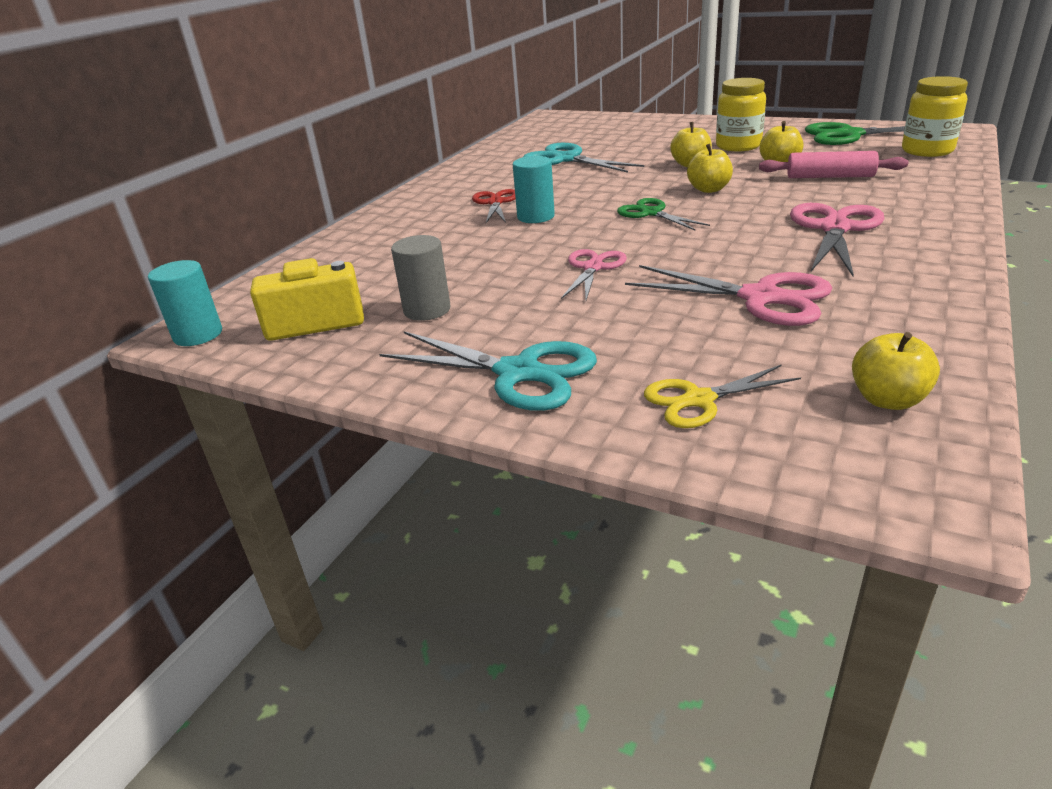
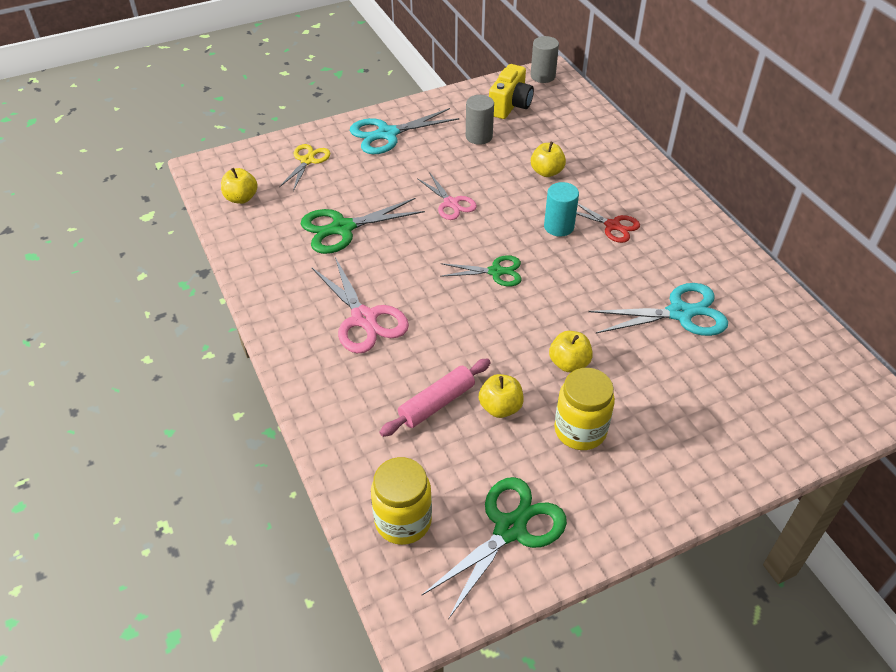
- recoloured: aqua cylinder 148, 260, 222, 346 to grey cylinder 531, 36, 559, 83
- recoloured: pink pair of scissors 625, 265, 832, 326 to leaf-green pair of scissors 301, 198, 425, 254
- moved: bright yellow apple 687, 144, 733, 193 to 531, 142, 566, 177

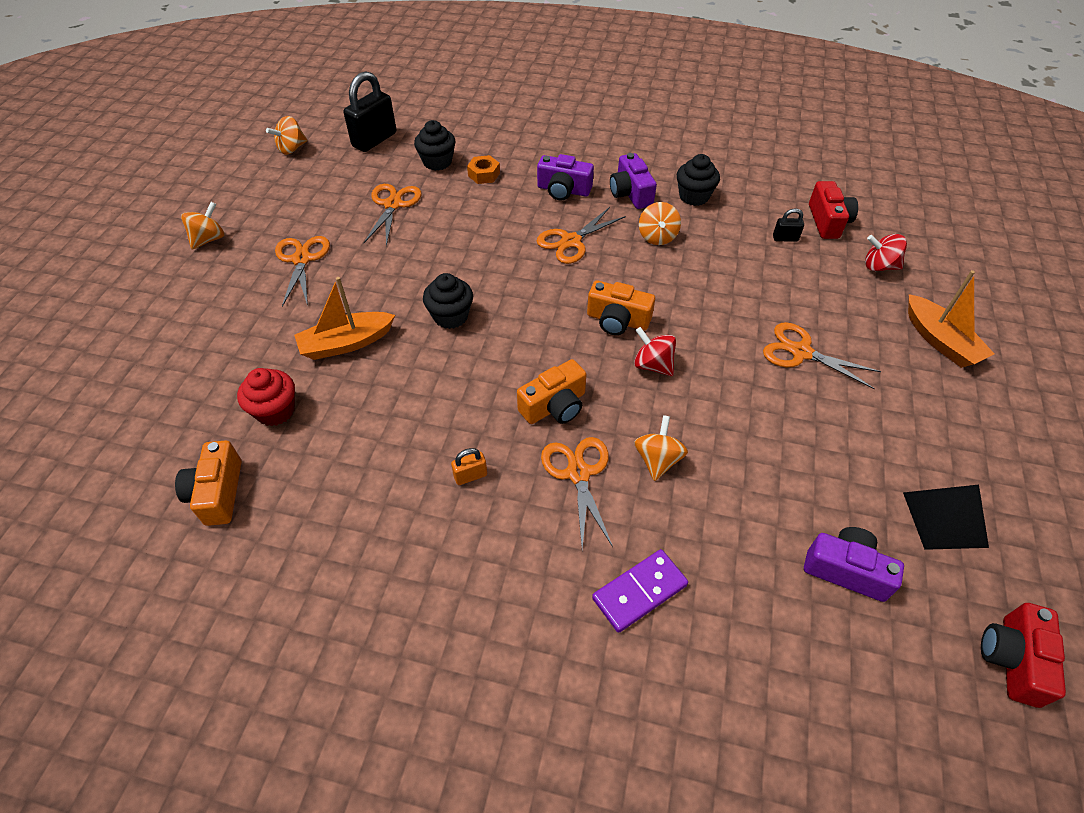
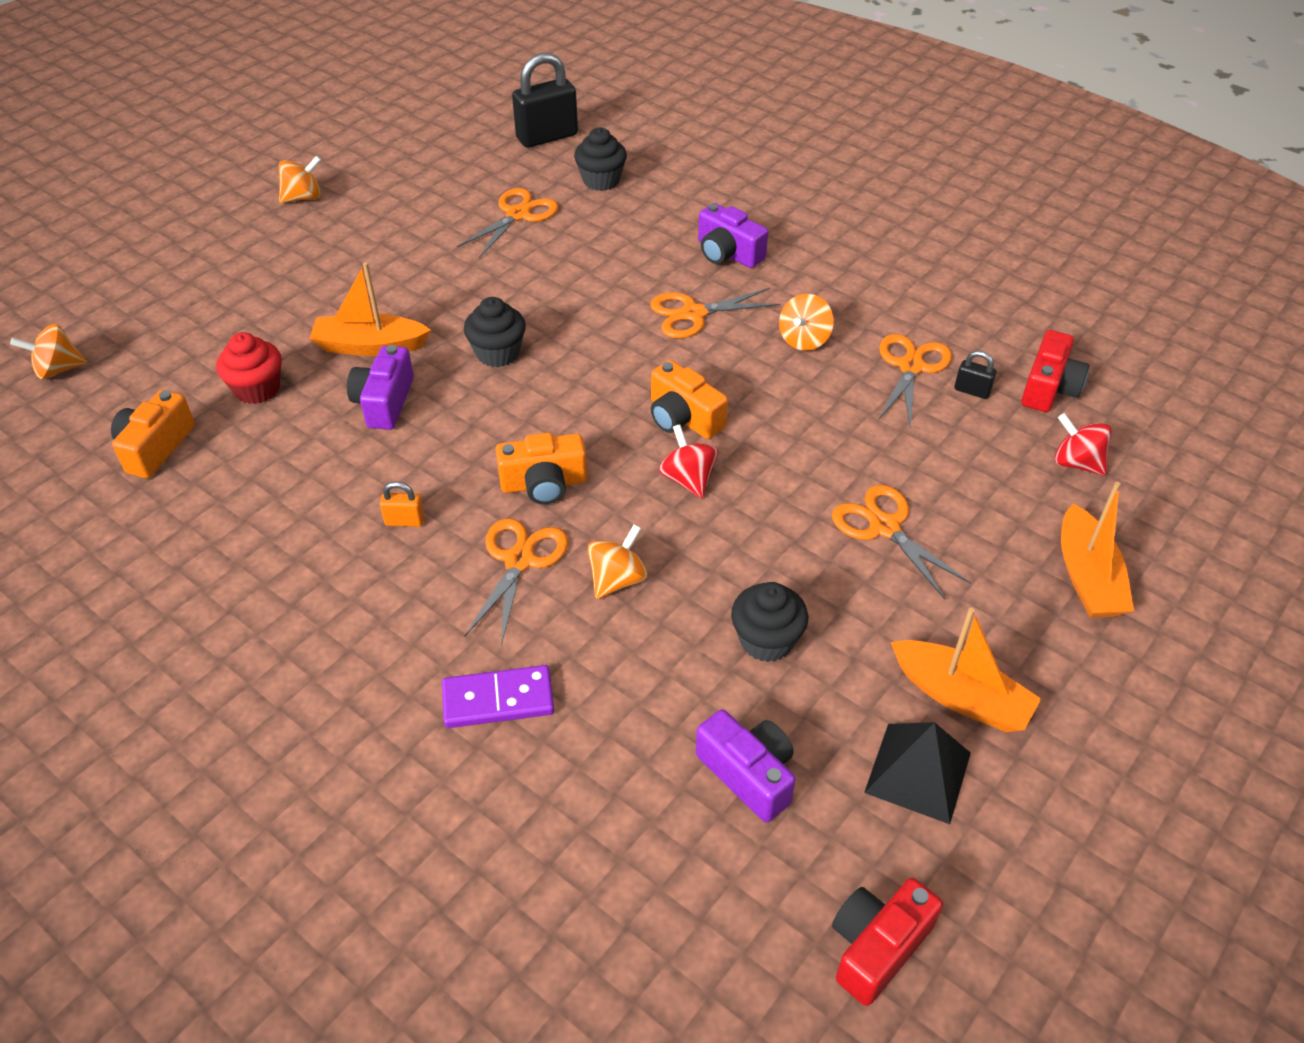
- moved: orange whirligig 266, 116, 307, 155 to 10, 324, 87, 379
- moved: orange pair of scissors 275, 236, 330, 307 to 878, 334, 952, 428
- removed: orange nut 467, 155, 500, 184
- moved: purple compact camera 610, 153, 657, 209 to 347, 345, 414, 430
- moved: ebony muffin 677, 154, 720, 206 to 731, 582, 808, 662
- added: orange boat 891, 608, 1041, 732

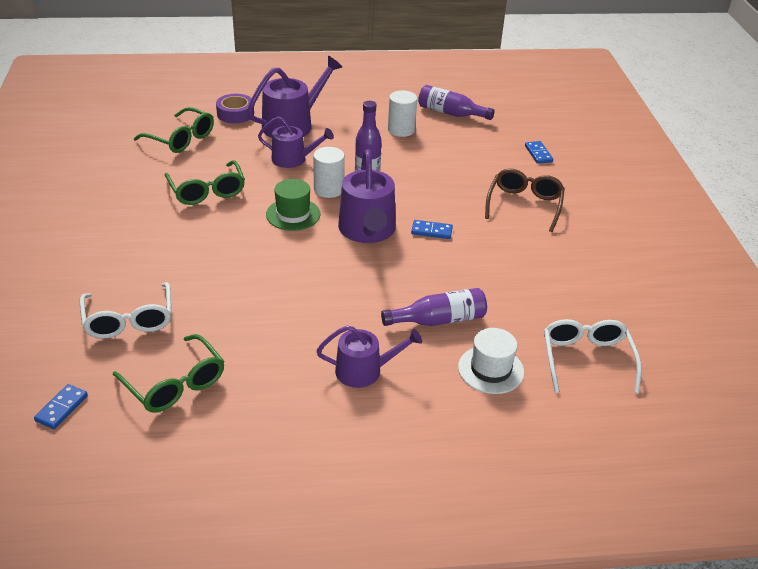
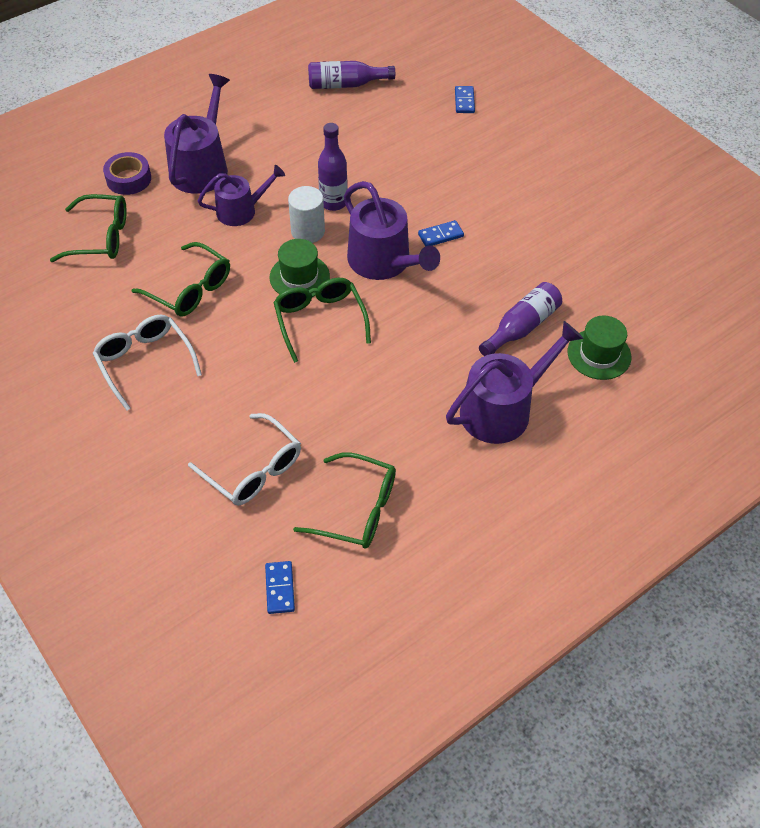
- resized: purple watering can 316, 326, 422, 388 = 446, 321, 583, 444 x1.55
- removed: pure white cylinder 388, 90, 417, 137
- recoloured: pure white tall hat 458, 328, 524, 394 to leaf-green tall hat 568, 316, 631, 380
- removed: brown spectacles 485, 169, 565, 232
- turned: cobalt domino 525, 141, 553, 164 = 455, 86, 475, 113 45 degrees clockwise
- moved: pure white spectacles 544, 319, 642, 393 to 93, 314, 202, 410
- added: leaf-green spectacles 273, 278, 371, 363

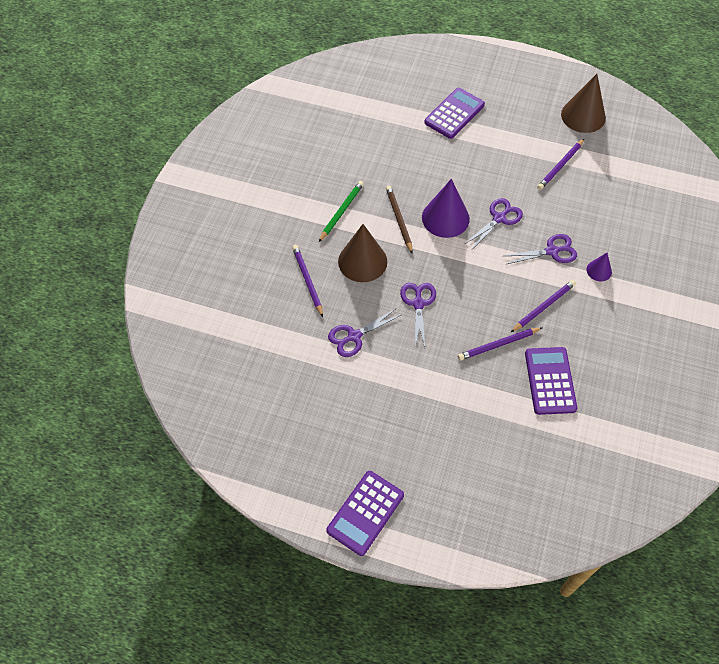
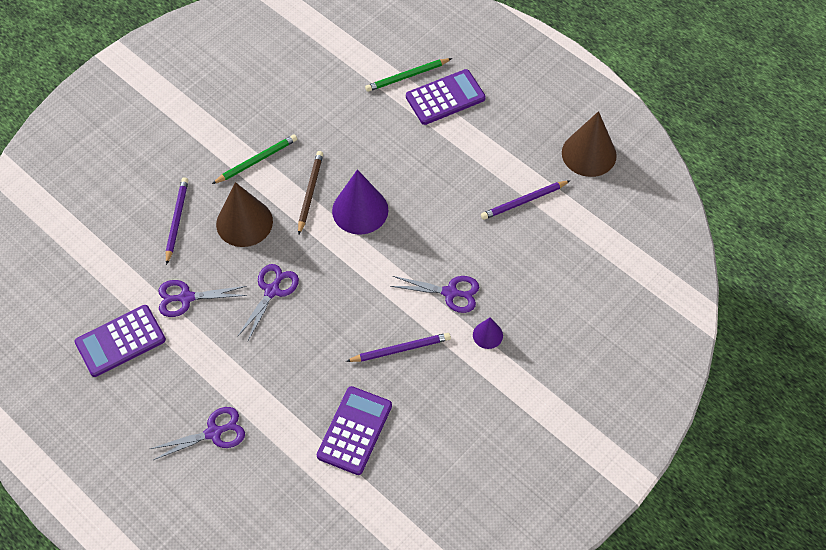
- moved: purple pocket calculator 326, 471, 404, 556 to 74, 305, 166, 377
- removed: purple lead pencil 458, 327, 543, 360
- moved: purple pair of scissors 465, 198, 523, 249 to 150, 407, 245, 460
- added: leaf-green lead pencil 365, 58, 452, 92

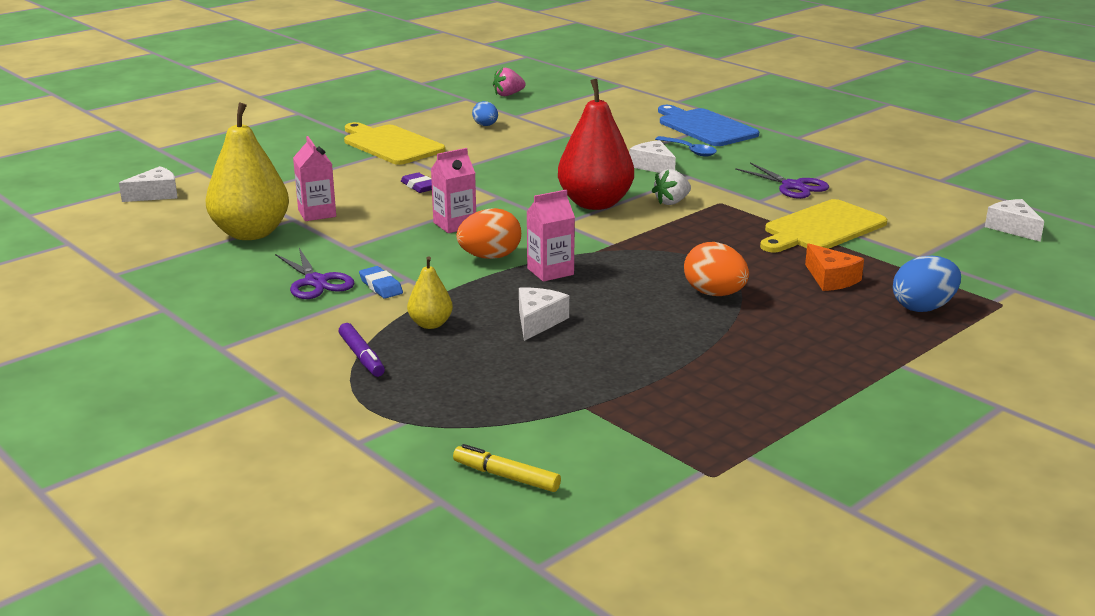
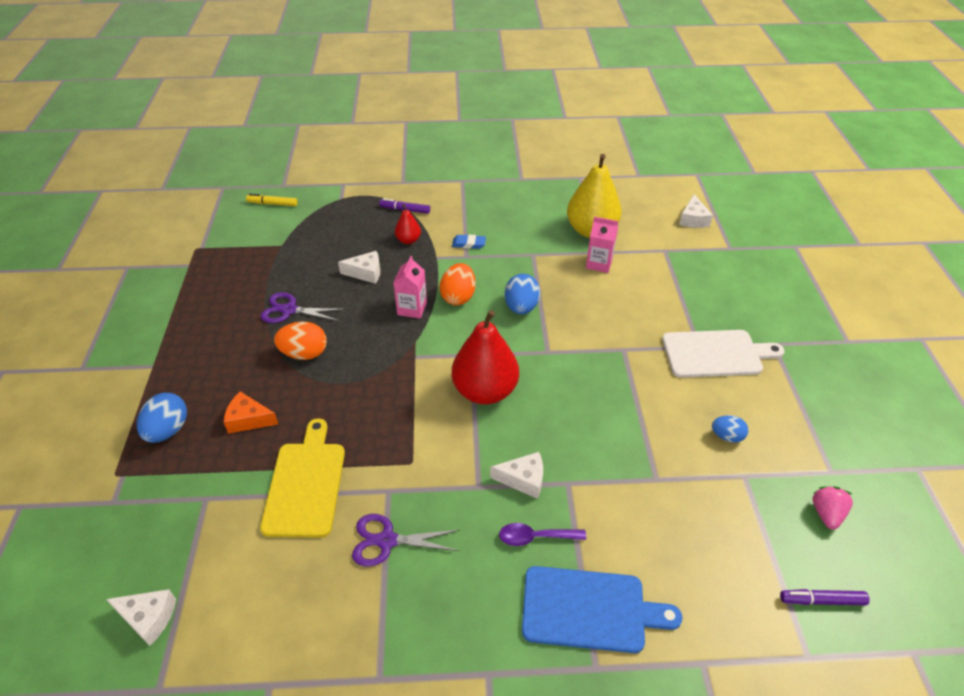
- moved: purple pair of scissors 275, 248, 355, 299 to 260, 292, 345, 323
- recoloured: bright yellow bread board 344, 122, 445, 165 to pure white bread board 662, 330, 785, 378
- removed: purple pencil eraser 401, 173, 432, 193
- recoloured: bright yellow pear fruit 407, 256, 453, 329 to scarlet pear fruit 395, 204, 421, 244
- replaced: pink carton 431, 148, 476, 233 to cobalt toy egg 504, 274, 540, 314
- turned: bright yellow marker 453, 444, 561, 492 = 246, 194, 297, 206 150 degrees counterclockwise
- turned: pure white cheese wedge 519, 288, 569, 341 = 338, 251, 380, 284 60 degrees counterclockwise
- removed: pure white toy strawberry 652, 169, 691, 205
- recoloured: cobalt teaspoon 655, 136, 717, 157 to purple teaspoon 499, 523, 586, 546
- added: purple marker 780, 589, 870, 605

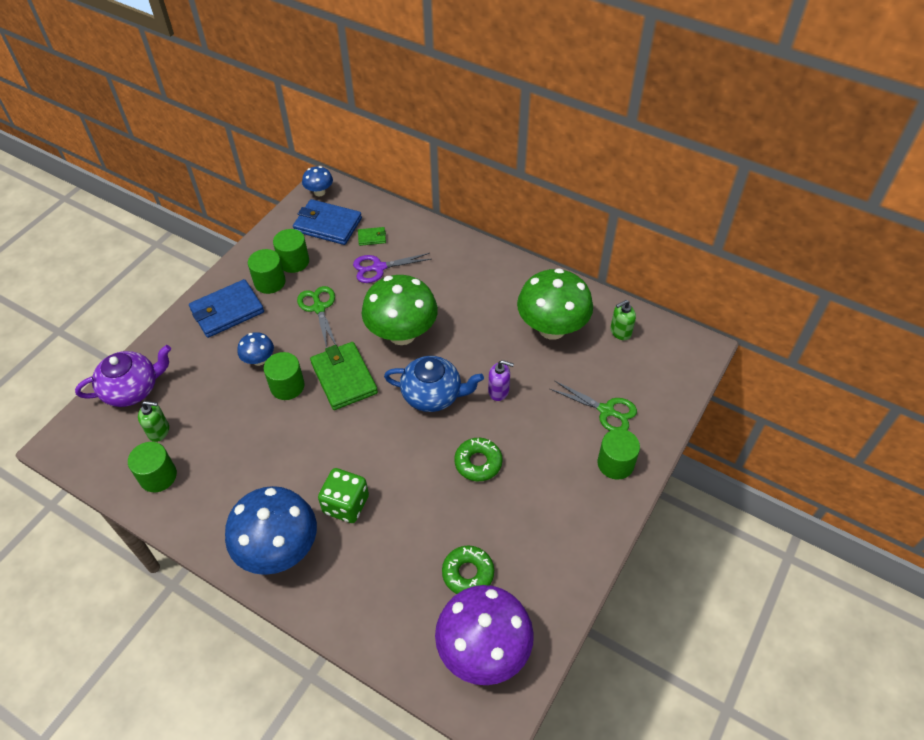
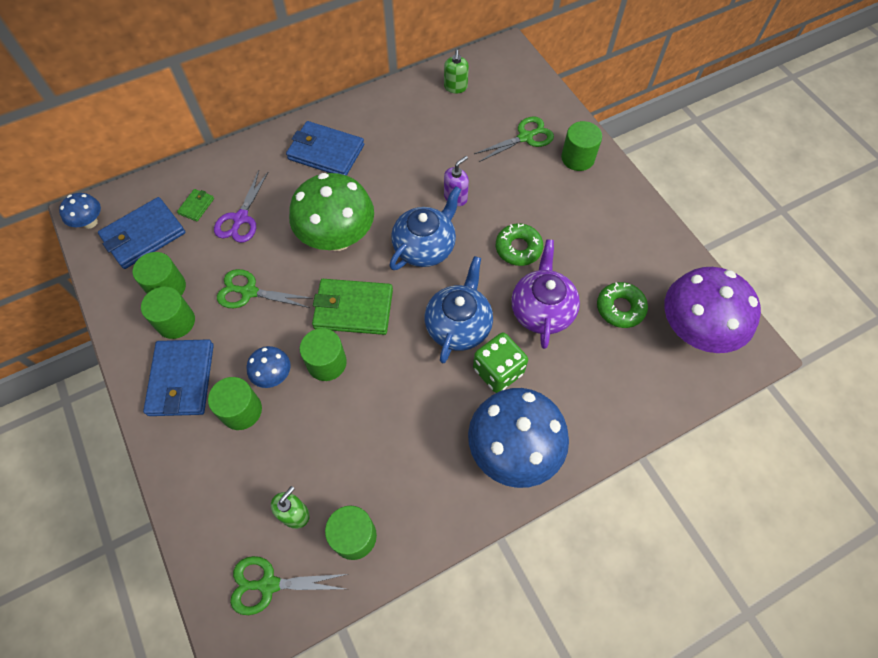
- moved: purple tea pot 75, 345, 171, 407 to 511, 239, 580, 349
- removed: leaf-green fungus 517, 268, 593, 340
- added: leaf-green cylinder 208, 377, 262, 430
- added: leaf-green pair of scissors 230, 556, 348, 615
- added: cobalt wallet 286, 121, 364, 176
- added: cobalt tea pot 425, 256, 493, 363

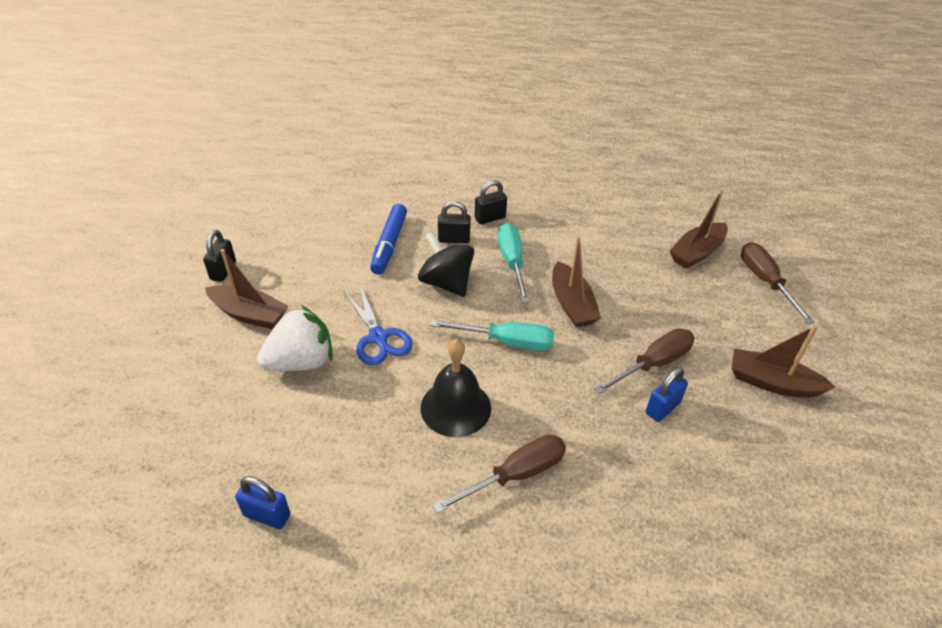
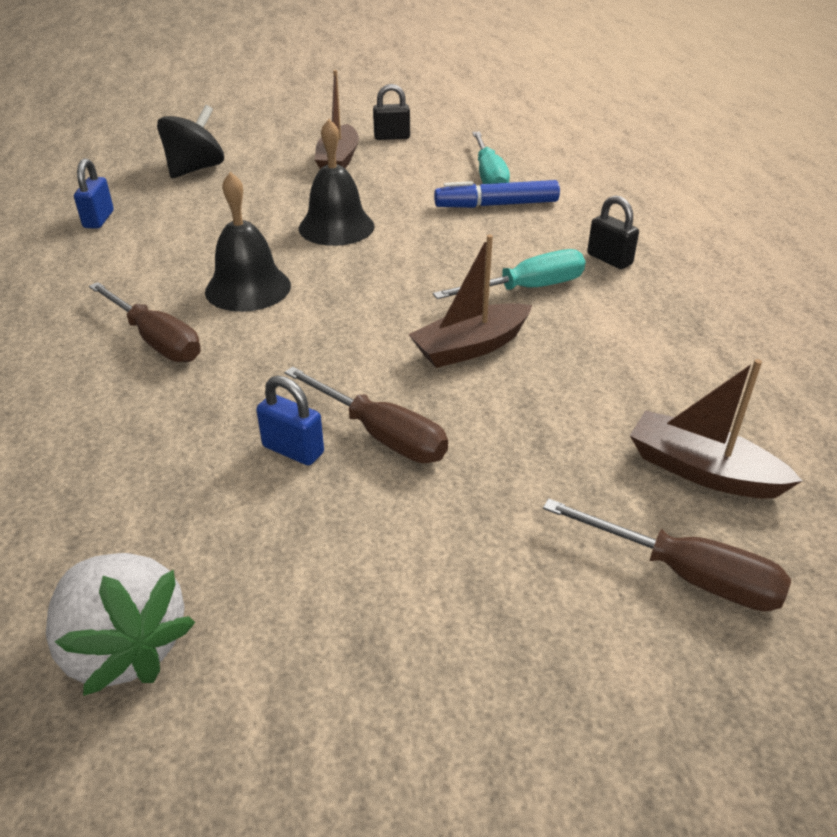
- moved: pure white toy strawberry 257, 305, 333, 371 to 46, 553, 195, 696
- replaced: cobalt pair of scissors 344, 286, 412, 365 to ebony school bell 298, 119, 375, 246
- moved: ebony whirligig 418, 231, 474, 297 to 157, 105, 224, 178
- moved: aqua flat screwdriver 430, 320, 554, 351 to 472, 132, 510, 184
- removed: ebony lock 438, 201, 471, 243
- removed: brown boat 731, 325, 835, 398
- turned: brown flat screwdriver 741, 242, 815, 324 = 543, 498, 791, 611 60 degrees clockwise

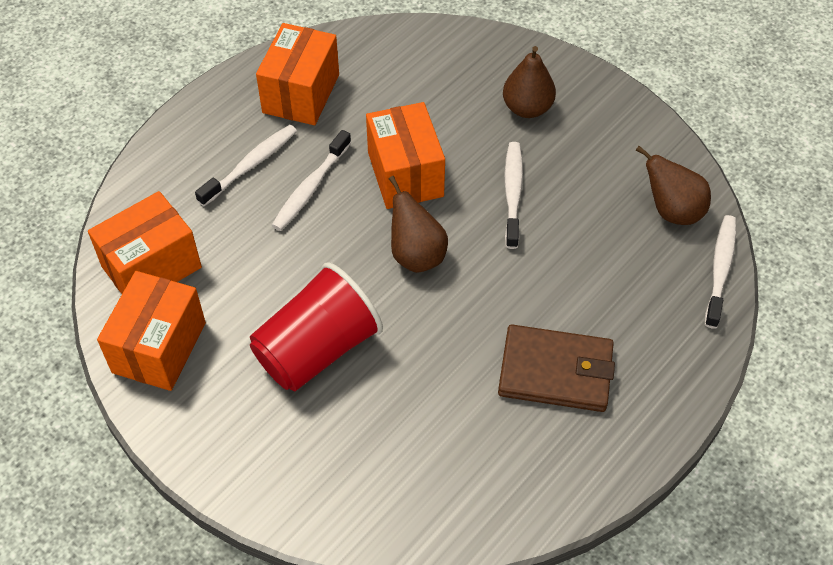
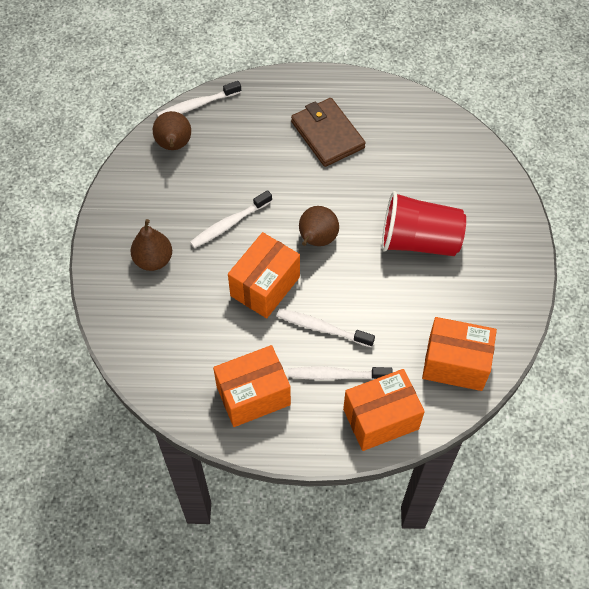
- moved: orange parcel 97, 271, 206, 391 to 343, 369, 425, 451
- turned: pure white toothbrush 272, 130, 351, 231 = 277, 309, 375, 347 150 degrees counterclockwise

